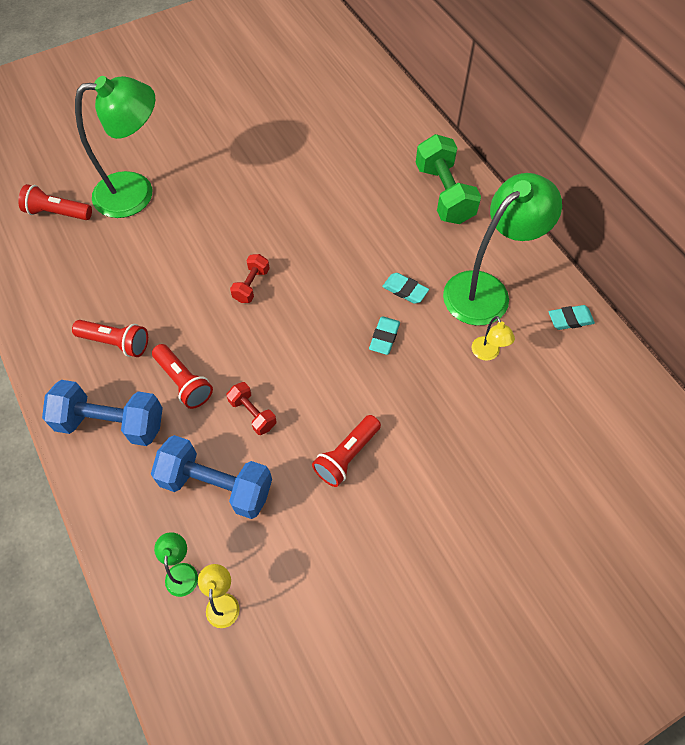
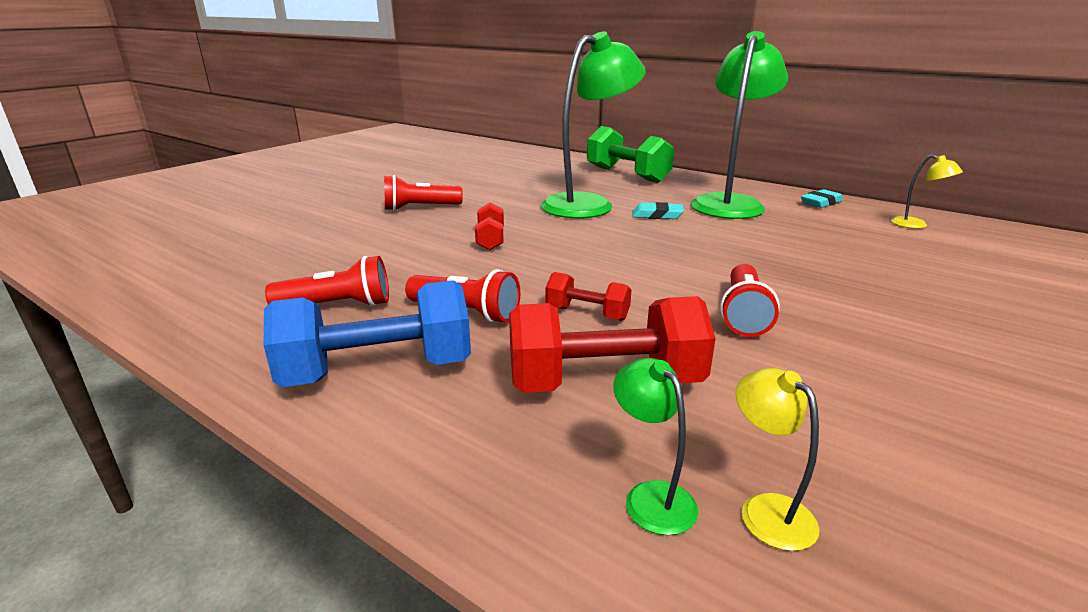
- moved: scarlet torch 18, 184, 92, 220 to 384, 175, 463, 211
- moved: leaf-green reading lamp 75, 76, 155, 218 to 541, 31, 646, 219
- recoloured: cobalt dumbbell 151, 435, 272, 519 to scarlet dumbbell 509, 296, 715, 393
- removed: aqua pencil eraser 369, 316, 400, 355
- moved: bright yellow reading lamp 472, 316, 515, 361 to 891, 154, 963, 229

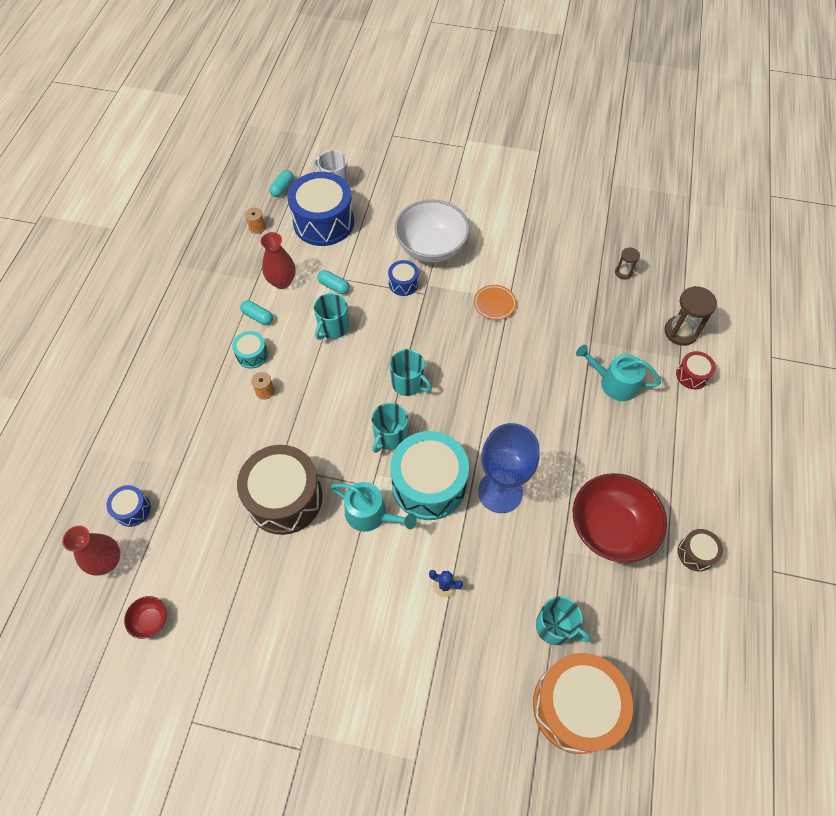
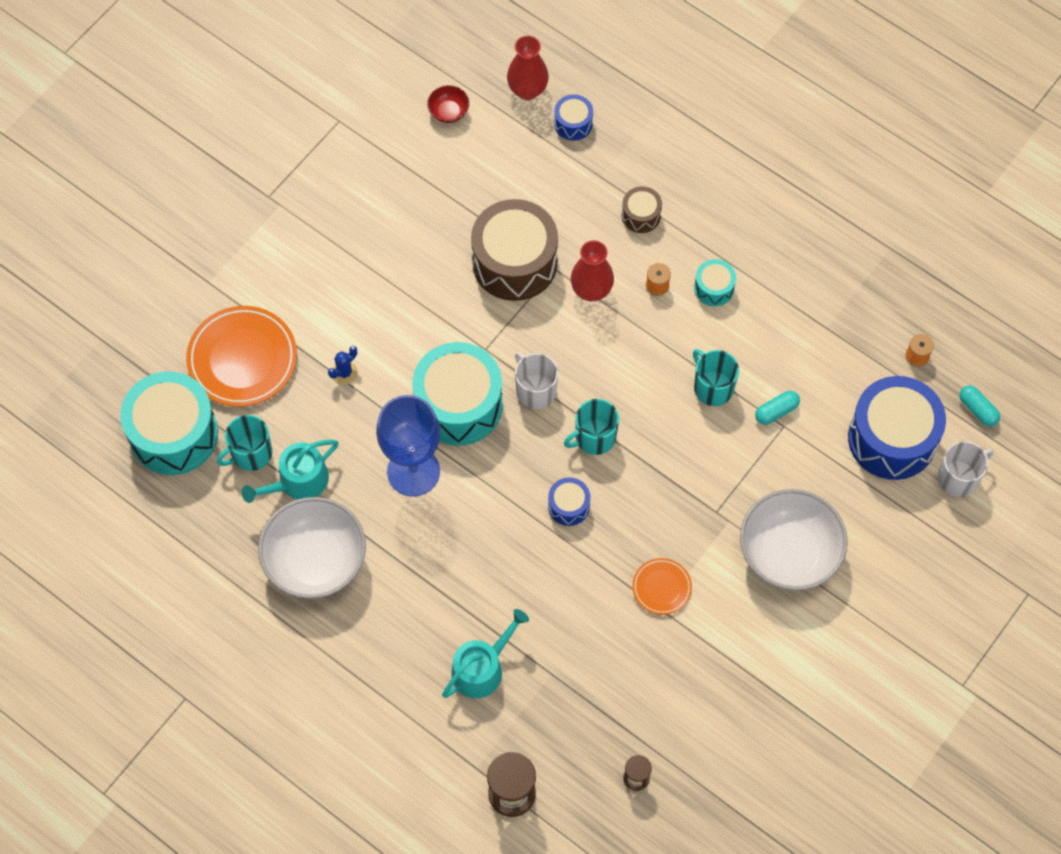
- removed: aqua pill shape 240, 300, 273, 325
- moved: scarlet tall vase 260, 232, 295, 289 to 571, 240, 614, 302
- moved: aqua watering can 330, 482, 417, 532 to 242, 440, 338, 503
- recoloured: aqua tea mug 371, 403, 408, 453 to pure white tea mug 515, 352, 558, 409
- moved: cobalt snare drum 388, 260, 419, 296 to 548, 477, 590, 526
- recoloured: orange snare drum 533, 653, 633, 754 to aqua snare drum 120, 372, 218, 475
- recoloured: scarlet deep dish 573, 473, 667, 563 to pure white deep dish 258, 497, 366, 599
- removed: scarlet snare drum 676, 351, 716, 389
- moved: brown snare drum 678, 529, 723, 571 to 622, 186, 662, 233
- added: orange flat dish 186, 306, 297, 407

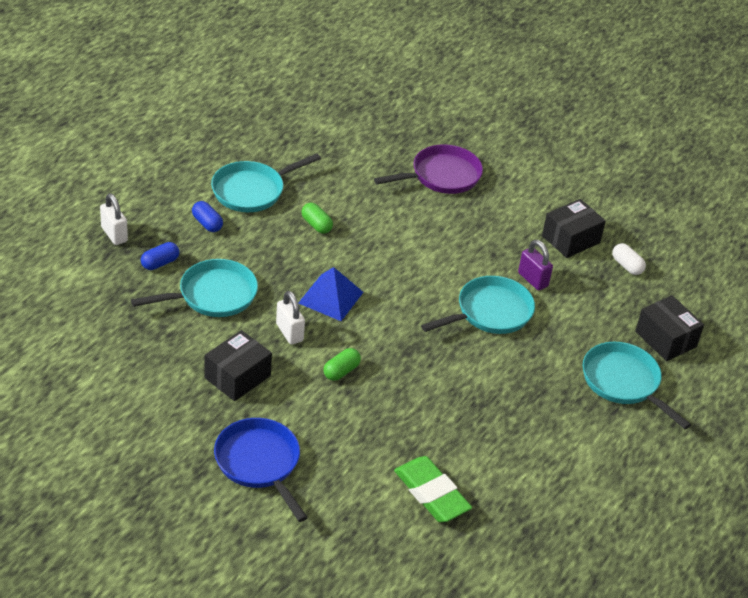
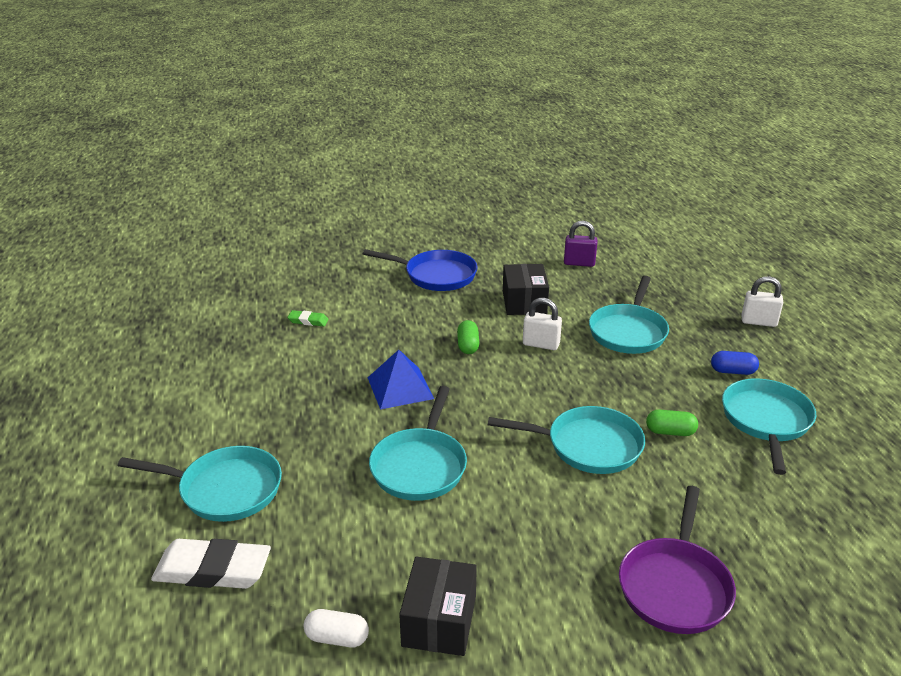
- removed: cobalt pill shape 141, 242, 179, 270
- moved: cobalt pyramid shape 298, 267, 363, 321 to 368, 350, 434, 410
- resized: leaf-green pencil eraser 394, 456, 472, 522 = 287, 310, 329, 326 x0.49
- moved: purple lock 518, 240, 553, 291 to 564, 221, 598, 267
- replaced: ebony parcel 635, 295, 704, 361 to pure white pencil eraser 151, 539, 271, 589
- added: aqua skillet 488, 406, 645, 474

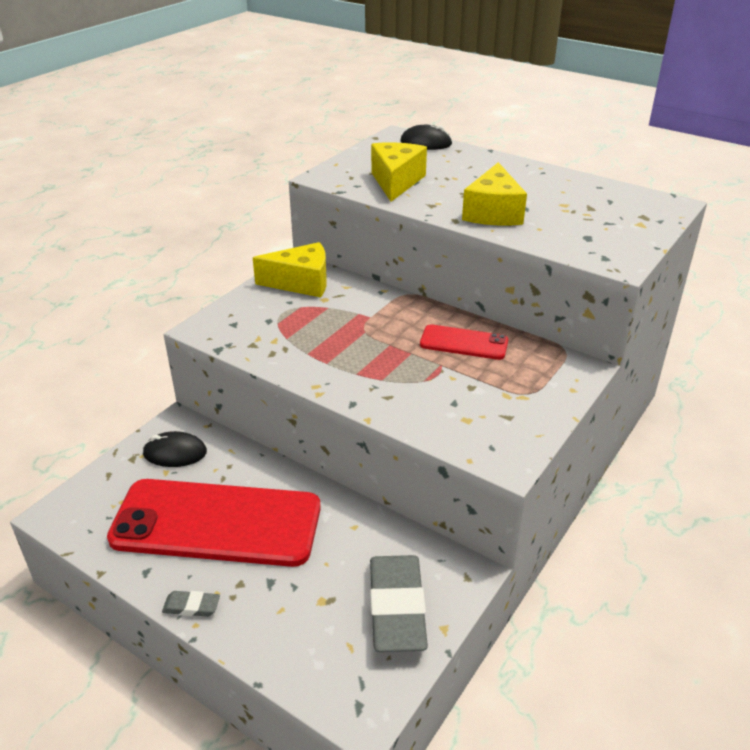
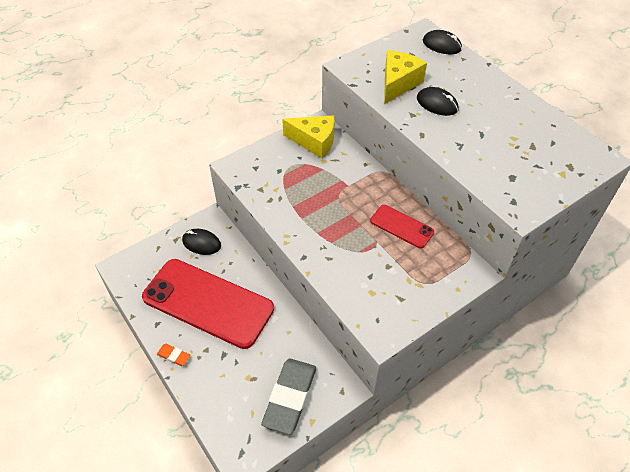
- recoloured: grey pencil eraser 162, 591, 220, 617 to orange pencil eraser 157, 344, 191, 366
- removed: bright yellow cheese wedge 462, 162, 527, 225
- added: ebony mouse 417, 87, 459, 116

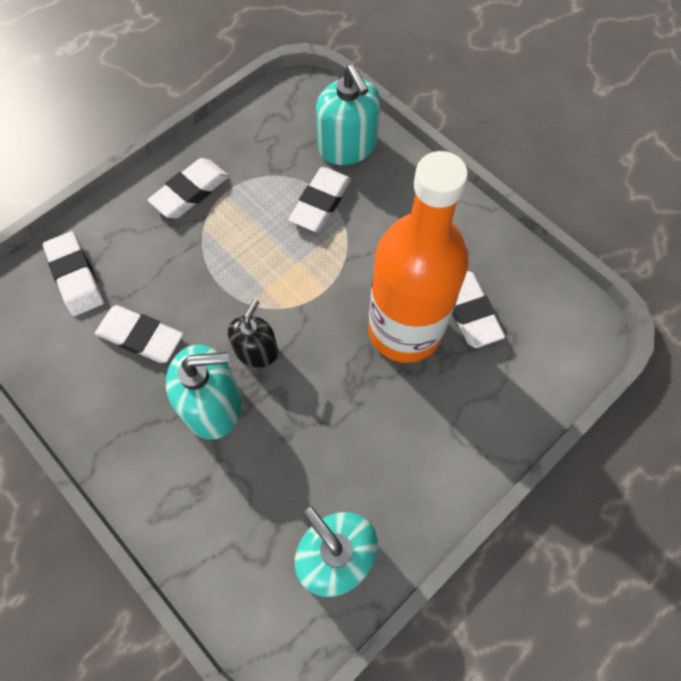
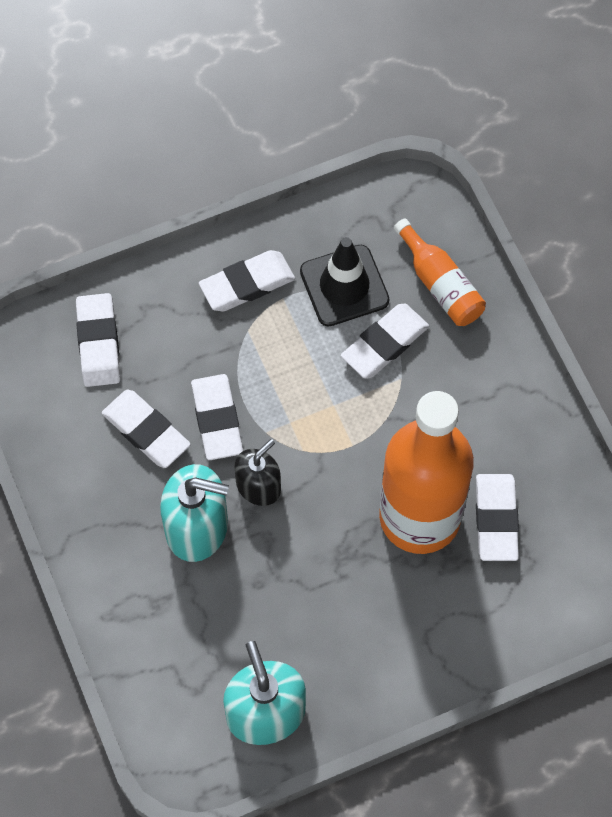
- replaced: aqua pump bottle 316, 65, 380, 165 to orange drink bottle 394, 219, 486, 326
- added: pure white pencil eraser 191, 374, 243, 460
- added: ebony traffic cone 300, 237, 389, 326

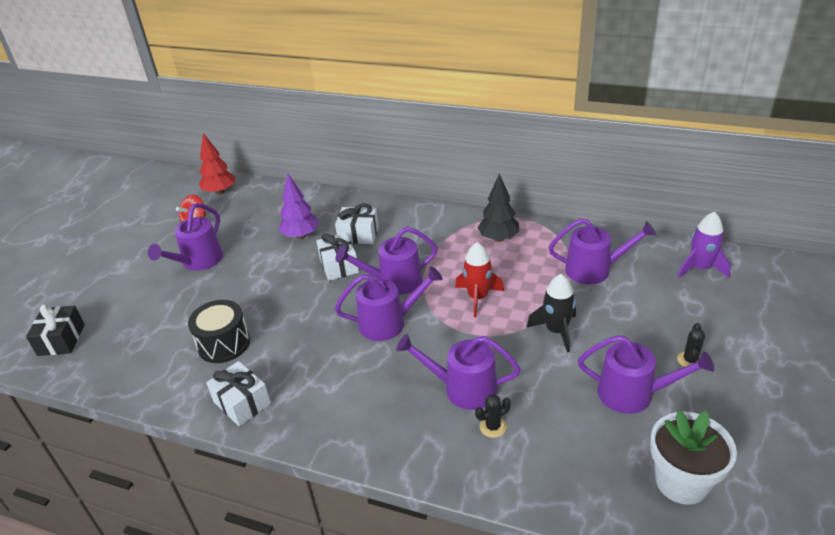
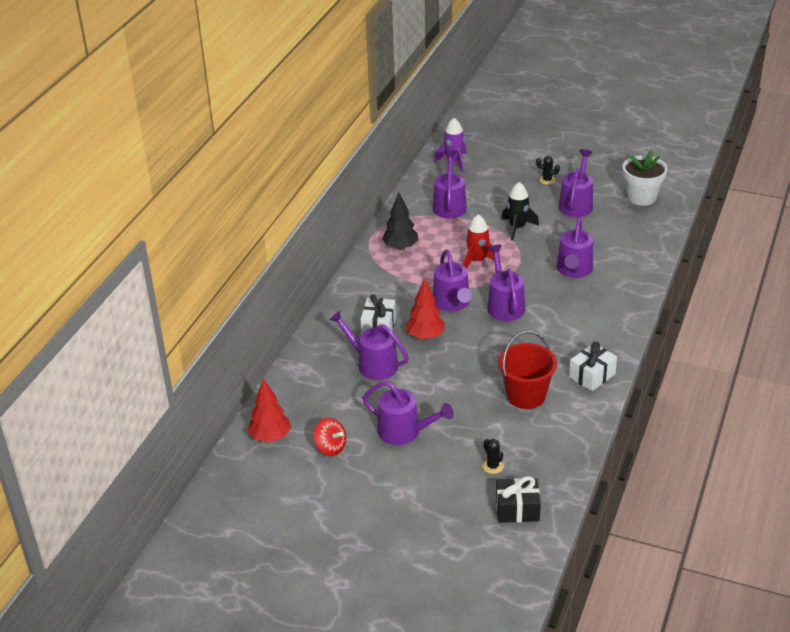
- replaced: ebony snare drum 188, 300, 250, 363 to scarlet pail 498, 331, 557, 409
- replaced: purple toy tree 279, 173, 319, 239 to purple watering can 329, 310, 409, 380
- replaced: pure white gift 316, 233, 359, 281 to scarlet toy tree 405, 278, 445, 340
- moved: ebony prickly plant 475, 394, 511, 438 to 482, 439, 504, 474

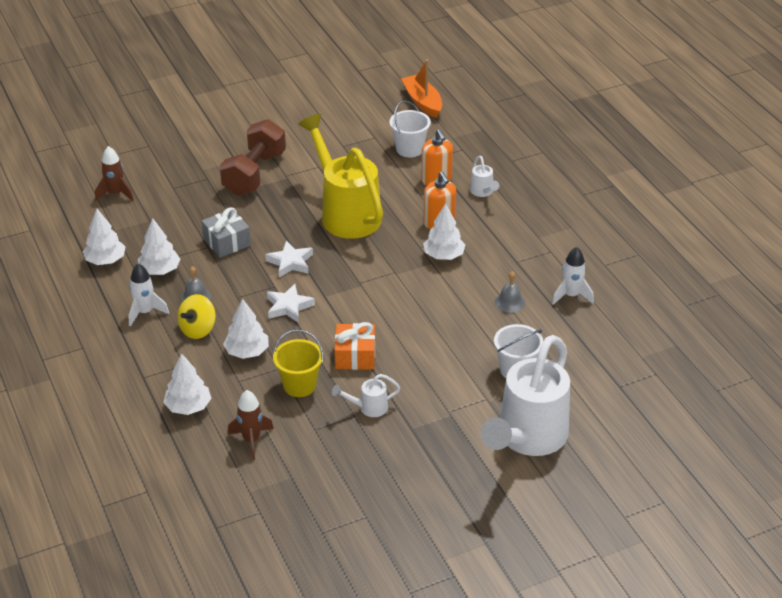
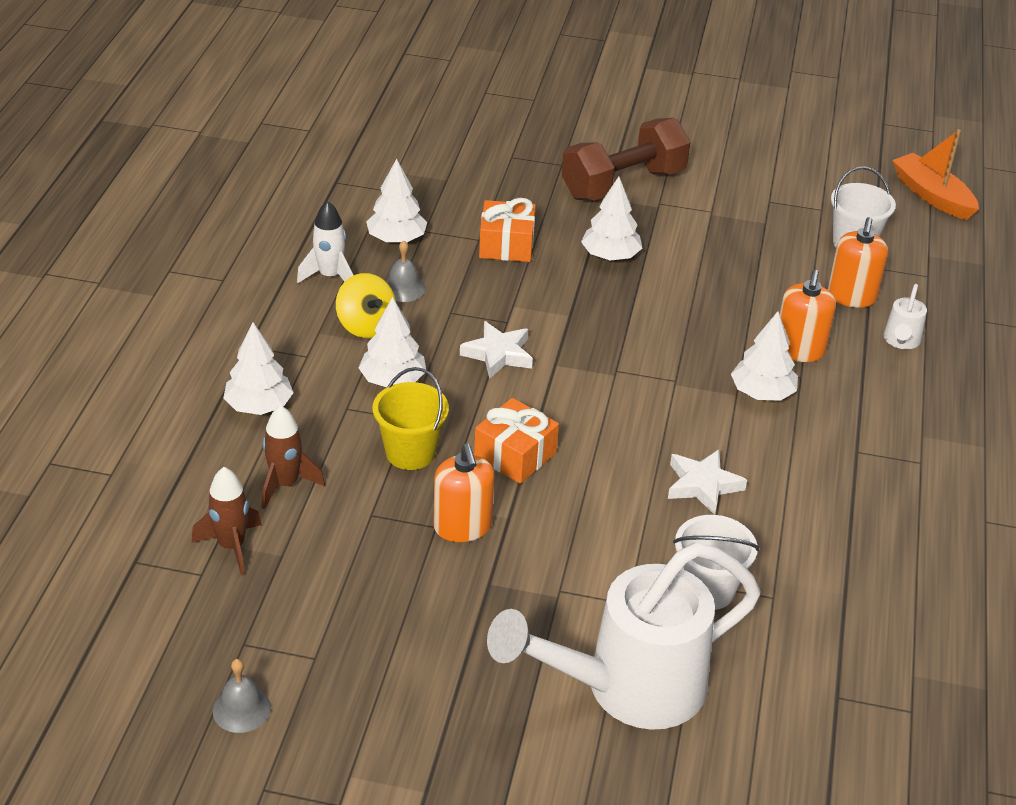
- moved: pure white toy tree 83, 209, 126, 265 to 581, 177, 642, 260
- moved: brown spaceship 95, 146, 134, 201 to 192, 467, 262, 576
- turned: bright yellow whirligig 177, 294, 216, 339 = 336, 273, 396, 338 105 degrees counterclockwise
- recoloured: grey gift 202, 207, 251, 258 to orange gift 479, 198, 536, 262
- moved: pure white star shape 265, 241, 313, 278 to 668, 449, 747, 515
- removed: bright yellow watering can 298, 114, 383, 239
- replaced: pure white watering can 332, 374, 400, 417 to orange pump bottle 433, 443, 494, 542
- turned: orange boat 401, 59, 442, 118 = 892, 129, 979, 220 45 degrees counterclockwise
- moved: grey school bell 495, 271, 525, 313 to 213, 659, 271, 733
- removed: pure white spaceship 552, 247, 594, 305

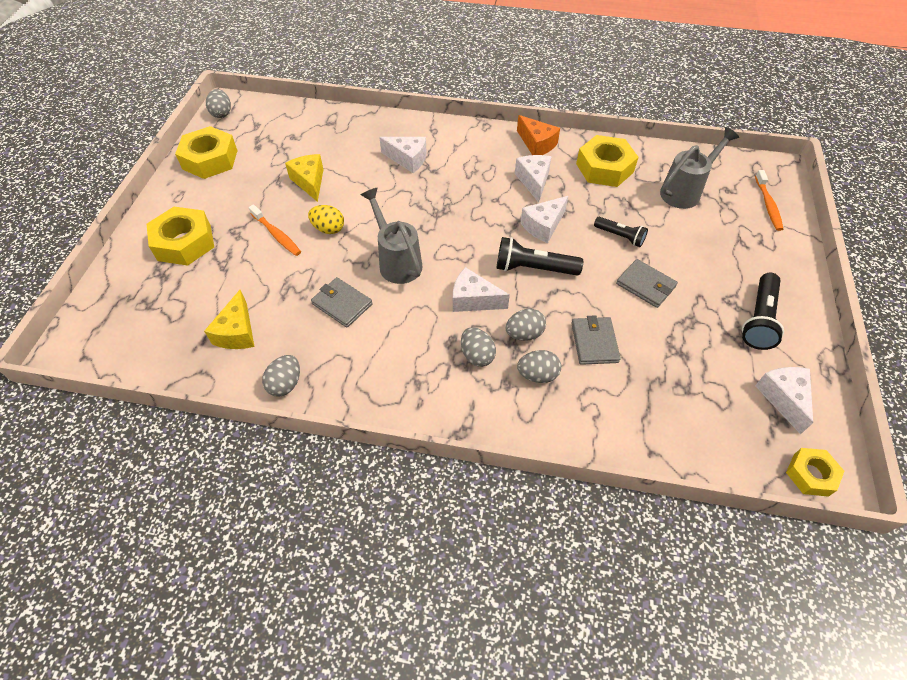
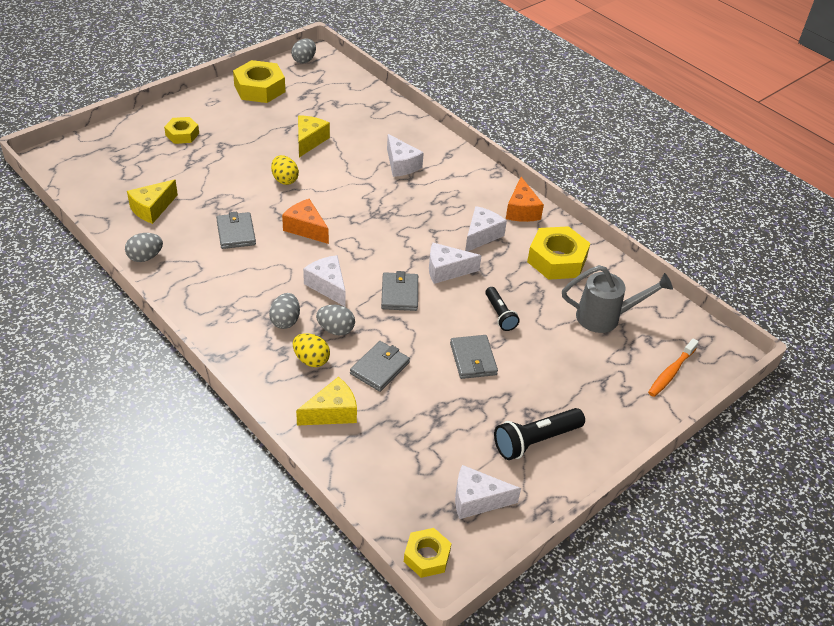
- resized: bright yellow nut 147, 207, 214, 266 = 164, 117, 199, 144 x0.59
- removed: orange toothbrush 249, 204, 301, 256
- replaced: grey watering can 361, 188, 422, 284 to orange cheese wedge 282, 199, 329, 244
- replaced: ebony torch 497, 237, 583, 276 to grey wallet 381, 271, 418, 311
- recoloured: grey toy egg 517, 350, 561, 383 to bright yellow toy egg 293, 333, 330, 367
- turned: pure white cheese wedge 755, 367, 813, 434 = 455, 465, 521, 519 120 degrees counterclockwise
- added: bright yellow cheese wedge 296, 377, 357, 426

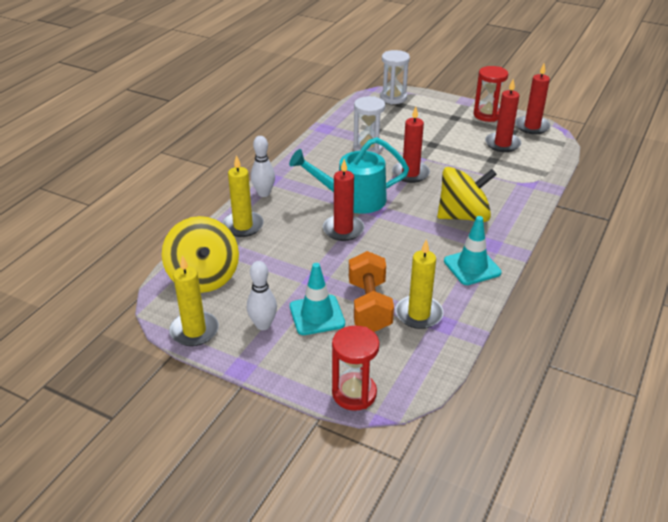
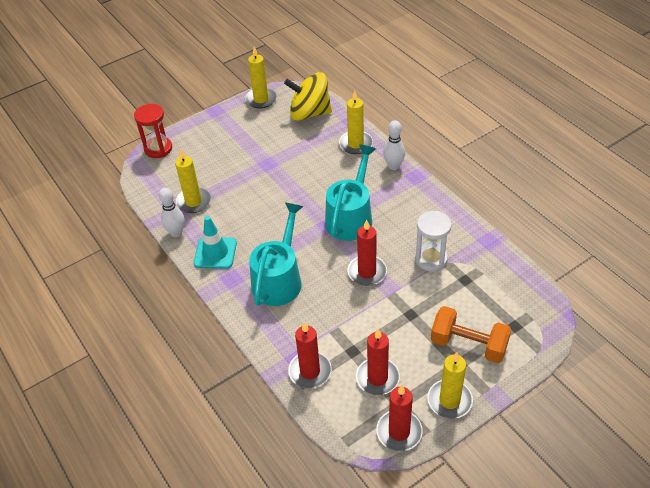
- moved: pure white bowling pin 247, 261, 277, 330 to 159, 188, 185, 237
- removed: aqua traffic cone 290, 263, 345, 335
- moved: scarlet candle 323, 159, 364, 241 to 288, 322, 332, 388
- moved: orange dumbbell 349, 251, 394, 332 to 431, 306, 512, 363
- removed: pure white sand timer 380, 50, 410, 104
- replaced: bright yellow whirligig 437, 167, 497, 222 to aqua watering can 249, 202, 303, 306
- replaced: scarlet sand timer 474, 66, 508, 122 to bright yellow candle 428, 352, 473, 419

